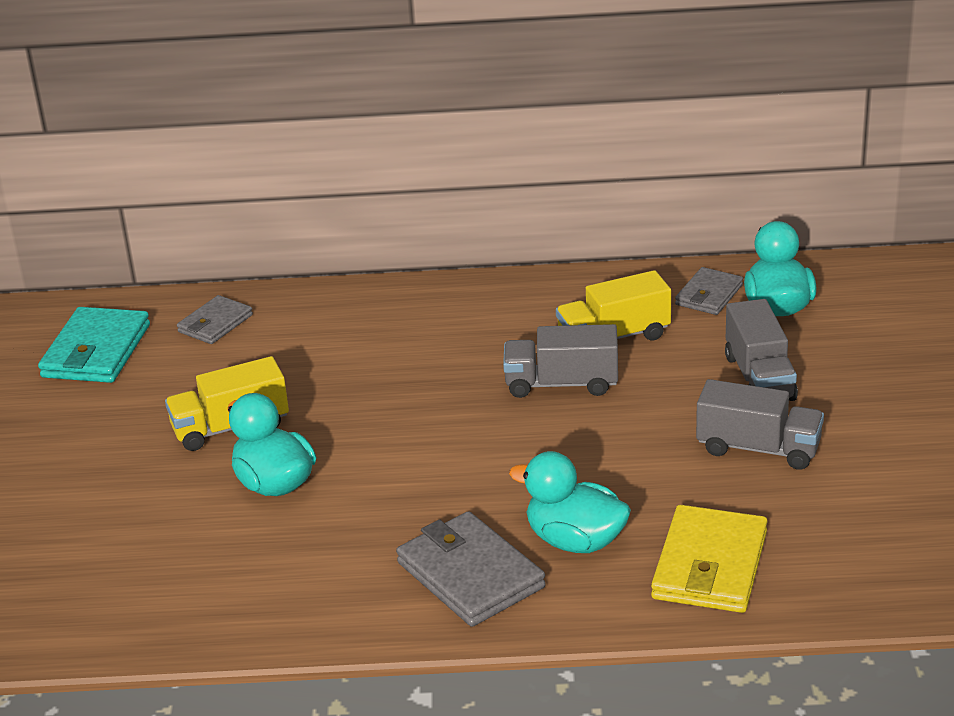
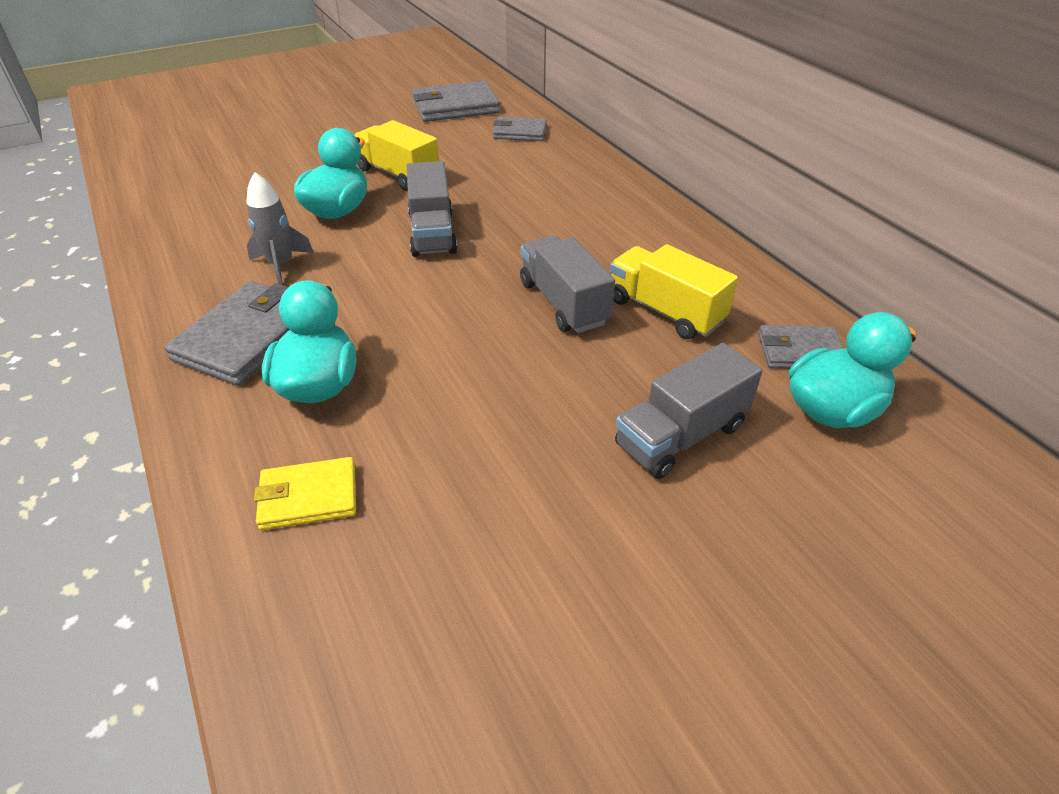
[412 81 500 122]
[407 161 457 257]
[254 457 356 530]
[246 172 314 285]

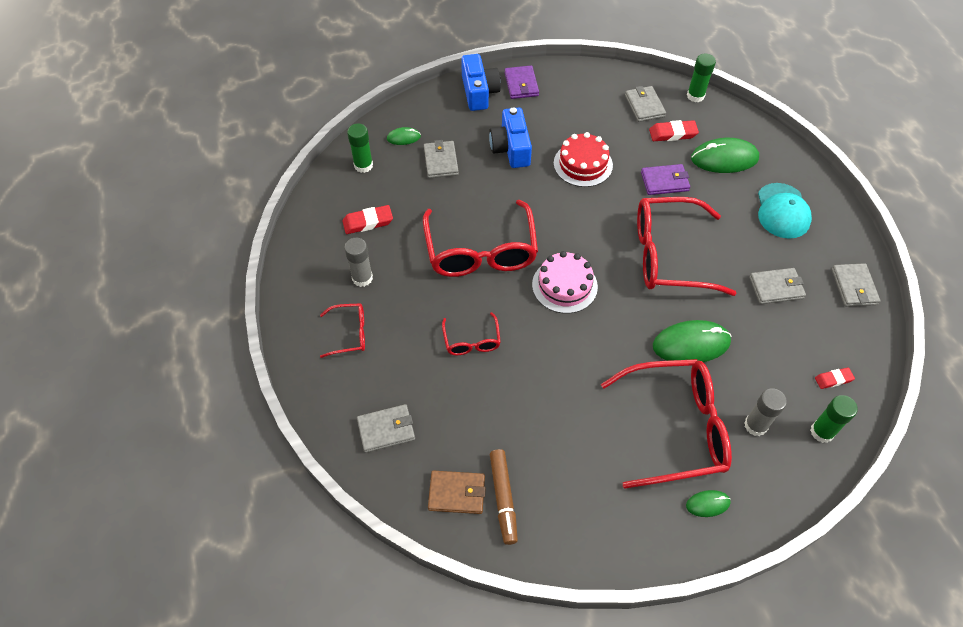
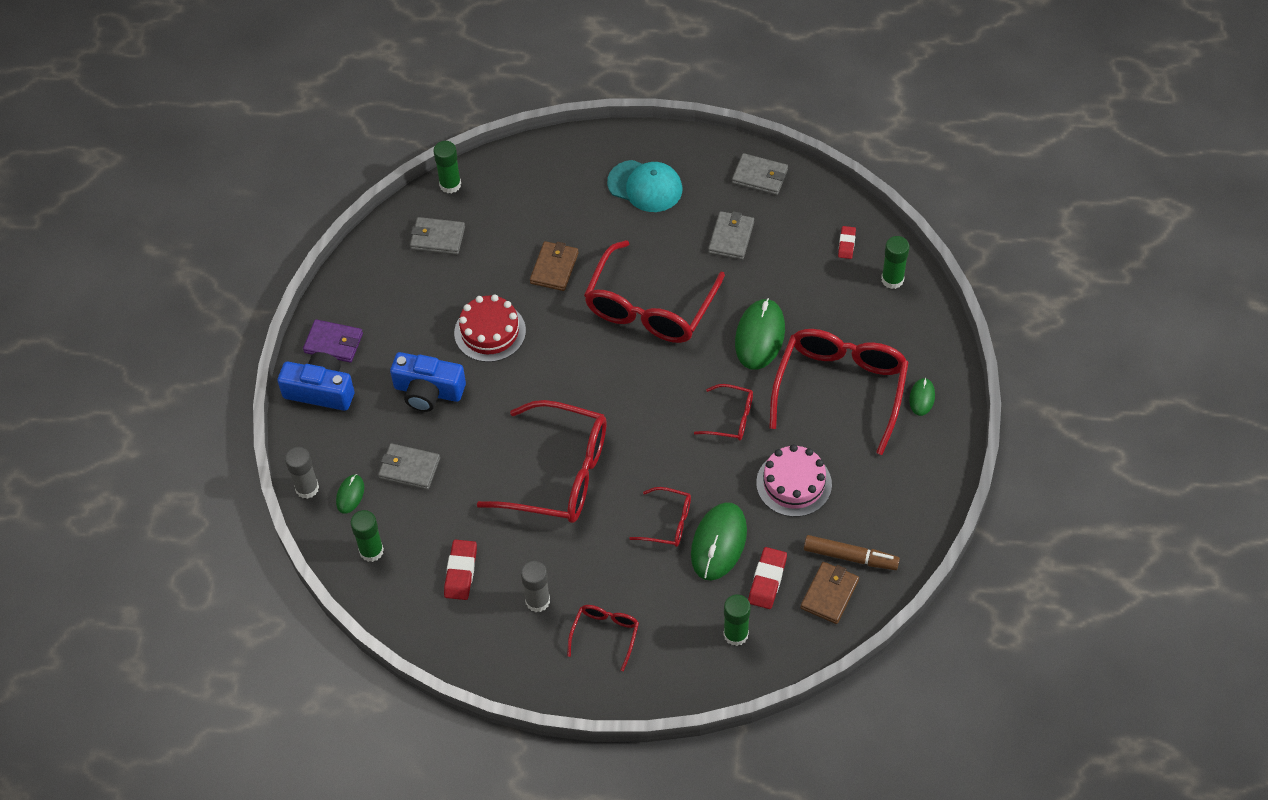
[748 547 787 609]
[691 502 747 580]
[530 241 579 291]
[756 444 832 517]
[285 447 319 499]
[723 594 751 646]
[694 384 753 440]

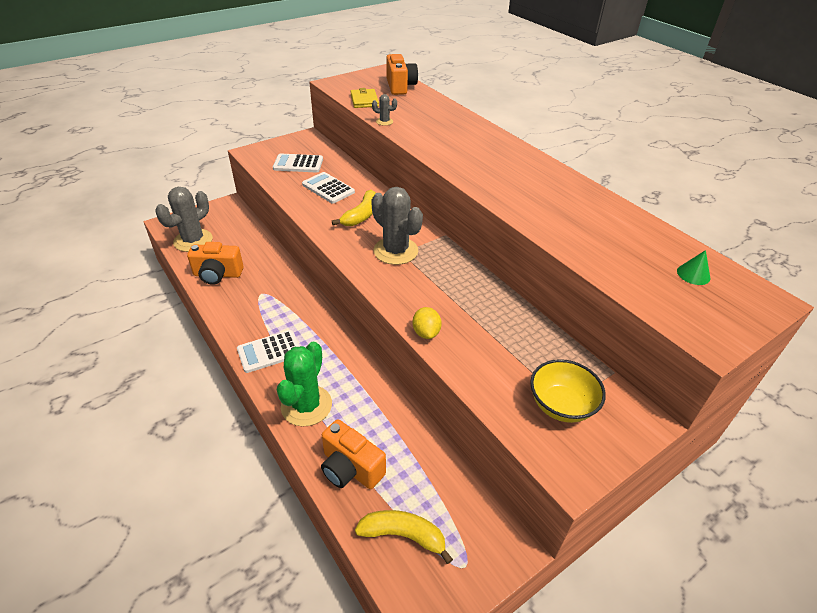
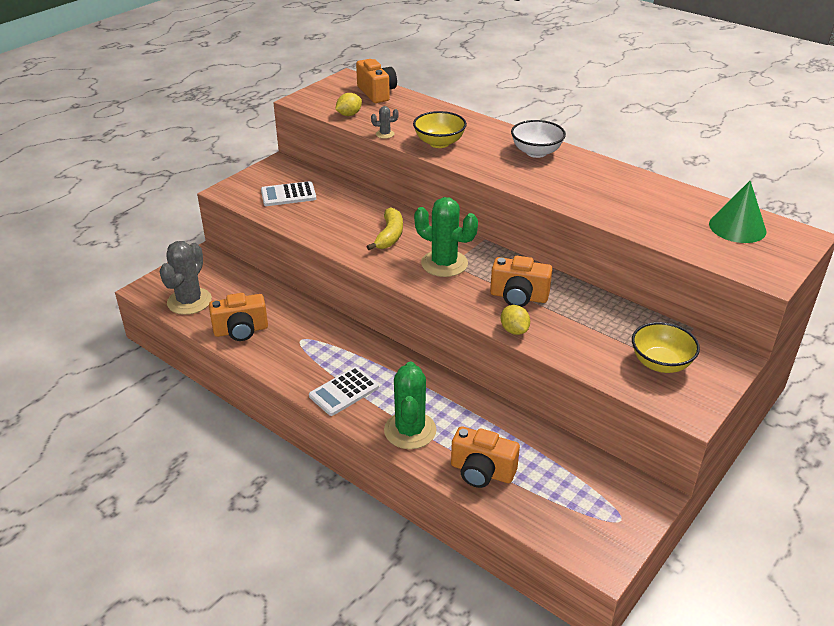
[335 93 362 116]
[302 172 355 204] (first image)
[414 197 478 277]
[709 181 767 243]
[355 510 453 564] (first image)
[413 111 467 148]
[511 120 566 158]
[490 256 552 307]

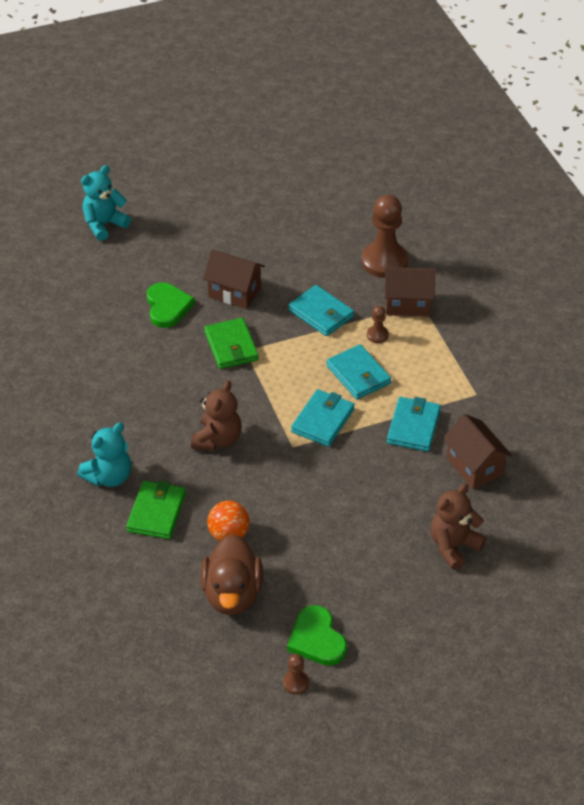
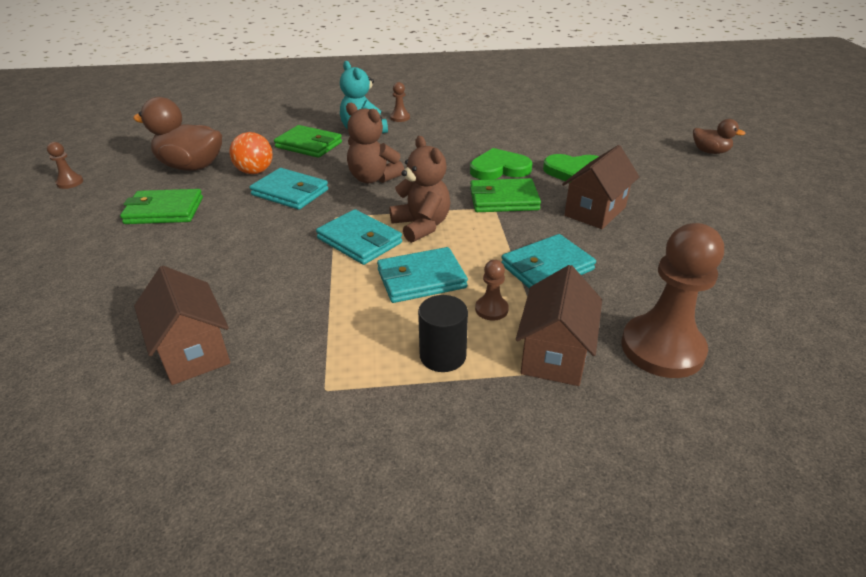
[693 119 746 154]
[250 168 328 210]
[134 266 230 385]
[390 136 450 243]
[470 148 532 180]
[390 82 410 122]
[120 189 203 224]
[418 295 468 372]

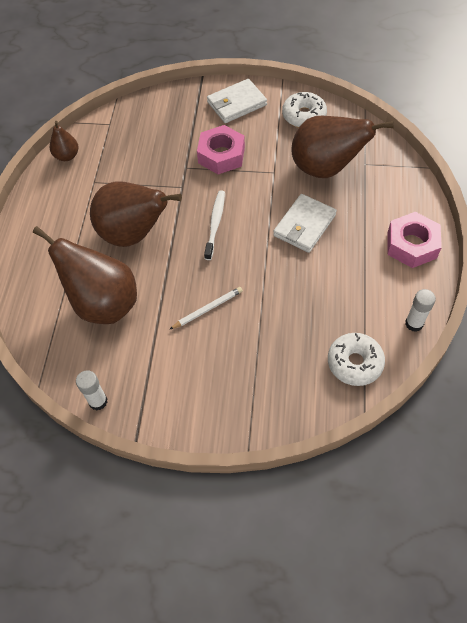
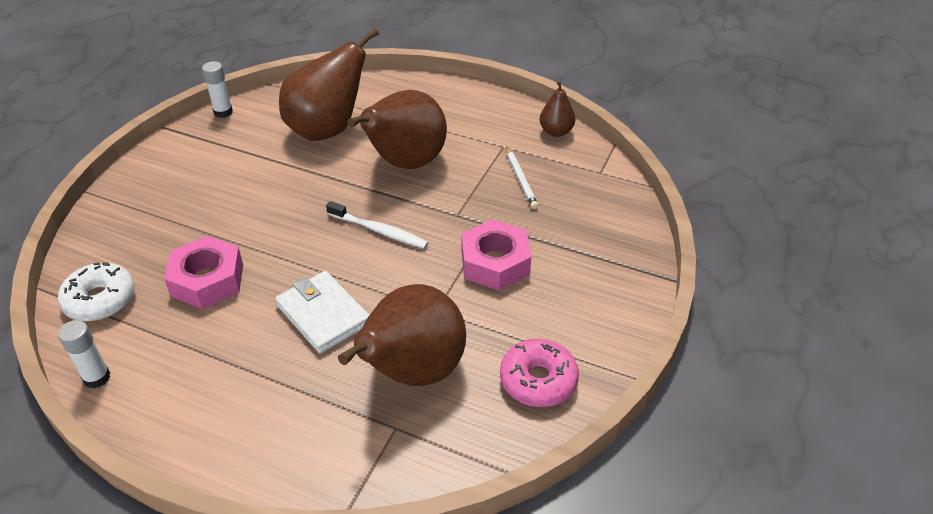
[207 79 267 123] (first image)
[500 339 579 407]
[164 236 243 309]
[506 147 538 209]

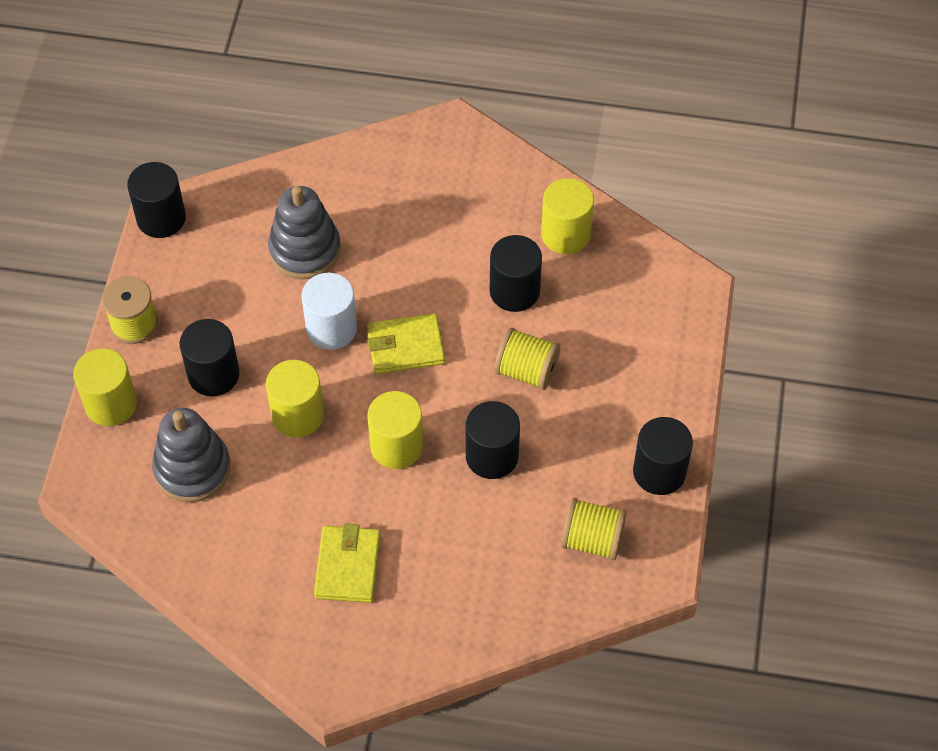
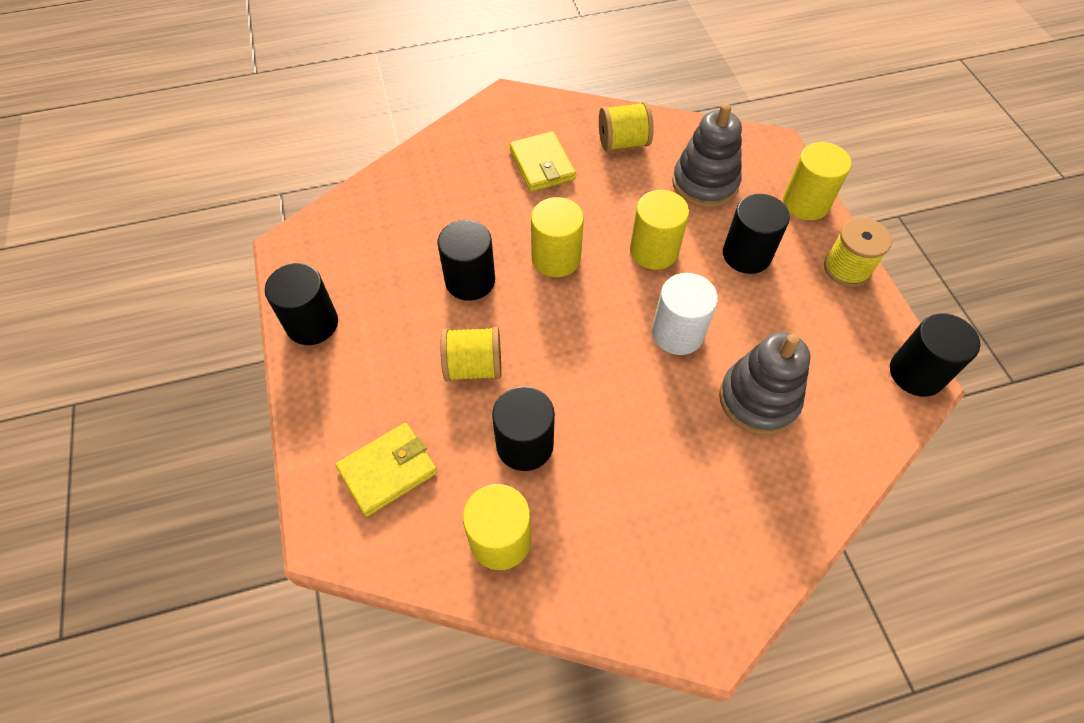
[336 423 437 517]
[599 102 654 152]

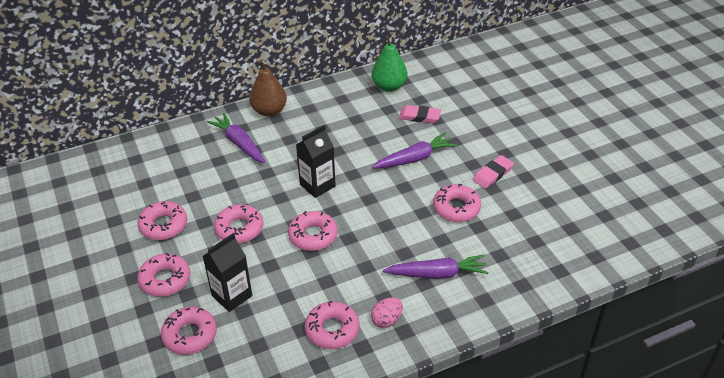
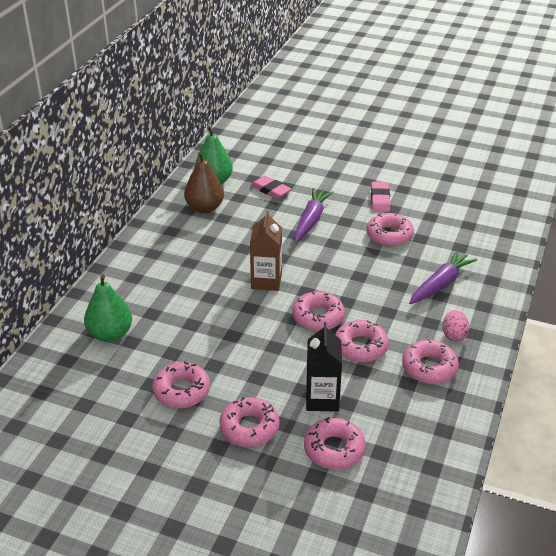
[184 152 224 213]
[251 175 291 199]
[207 113 265 163] (first image)
[250 210 282 291]
[335 320 389 362]
[84 275 132 342]

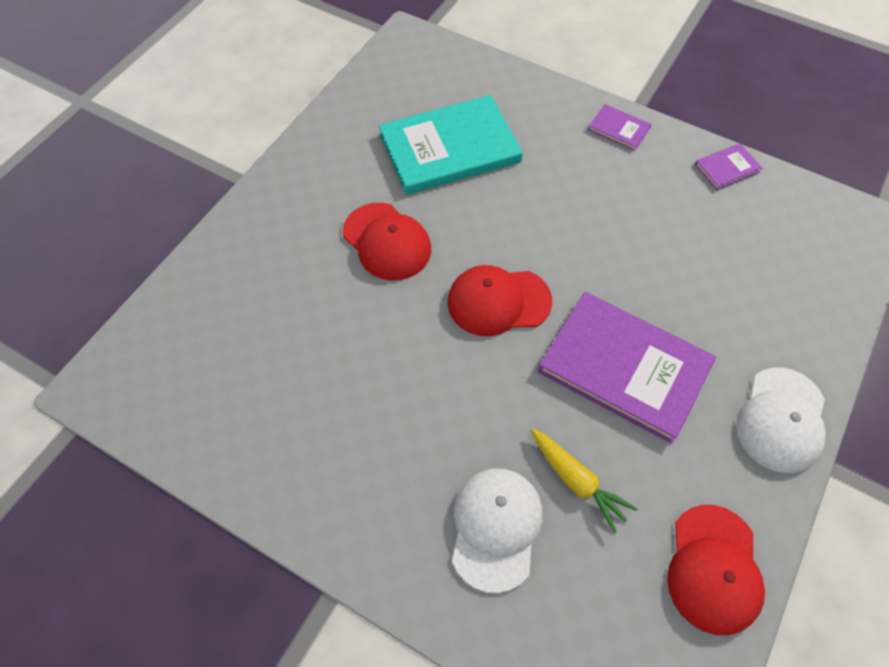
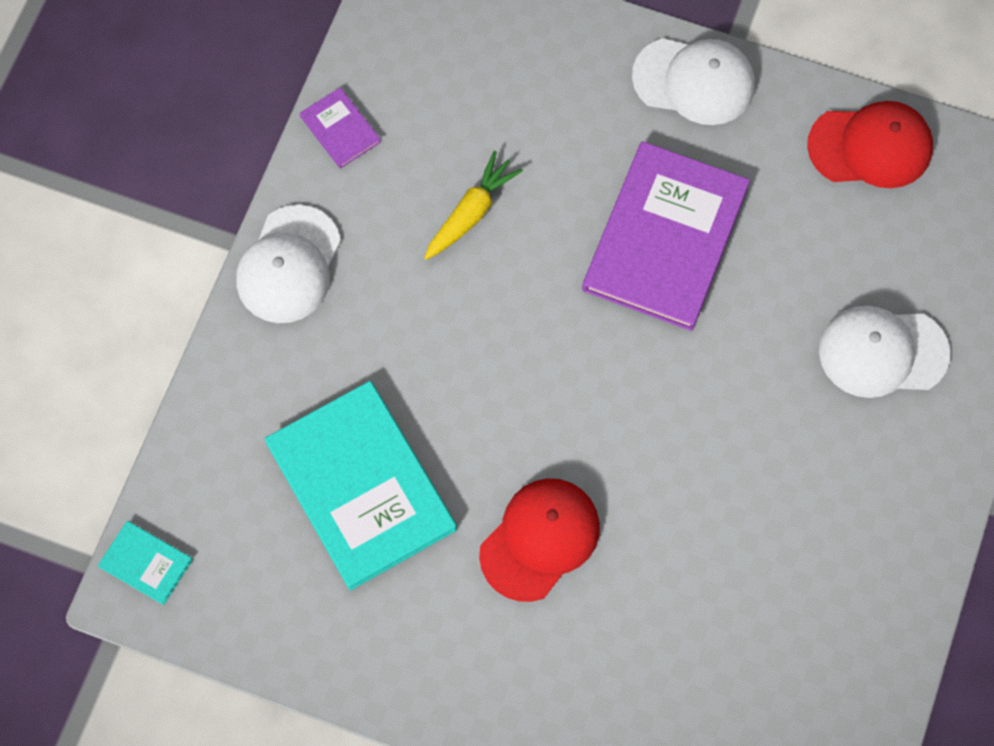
[236 205 341 323]
[448 265 552 336] (first image)
[424 151 523 260]
[98 521 193 605]

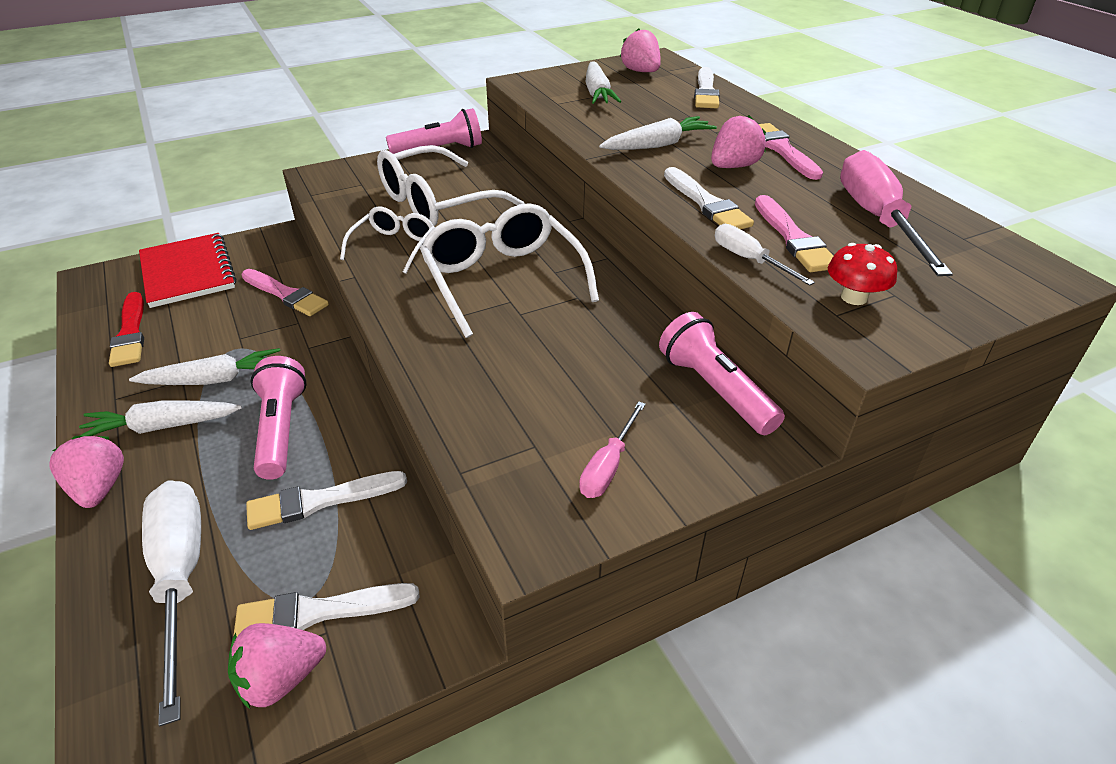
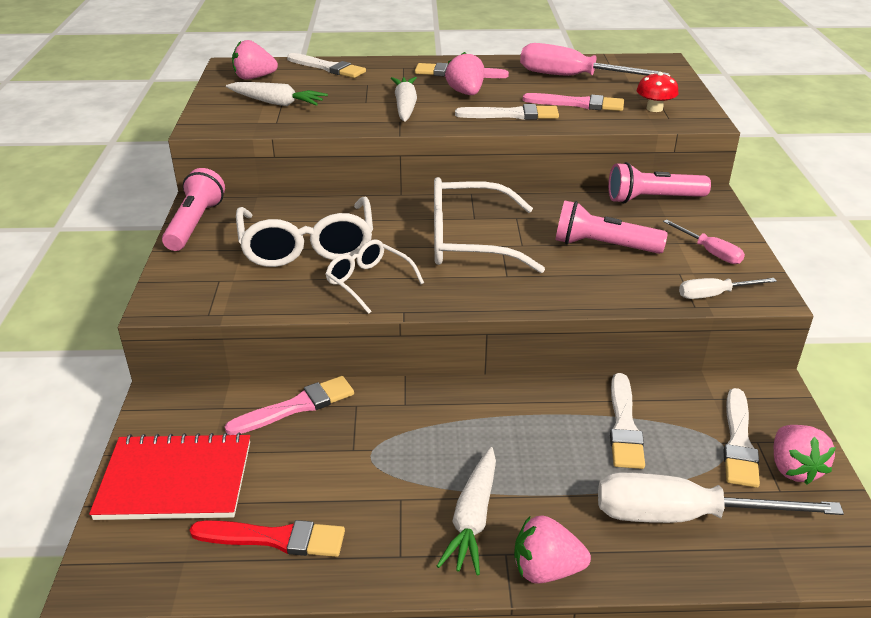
[679 278 777 299]
[129 348 281 385] (first image)
[555 201 668 254]

